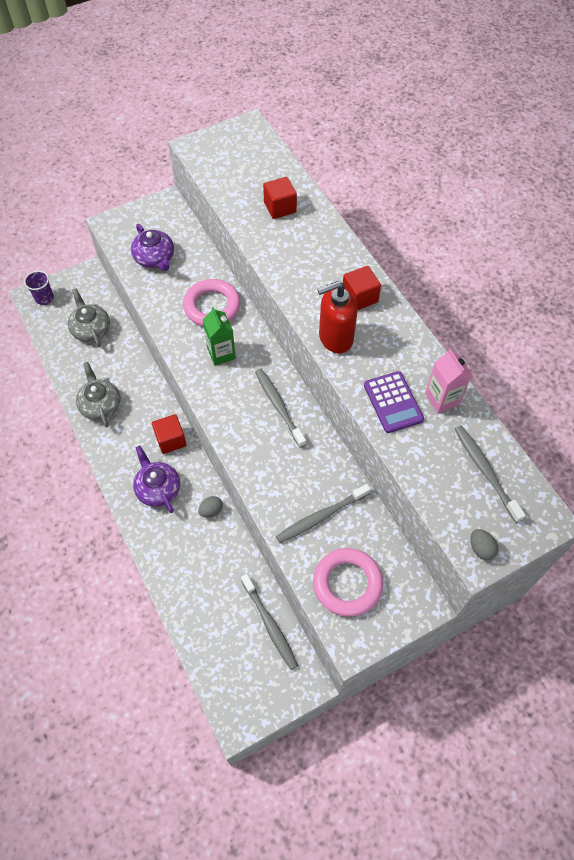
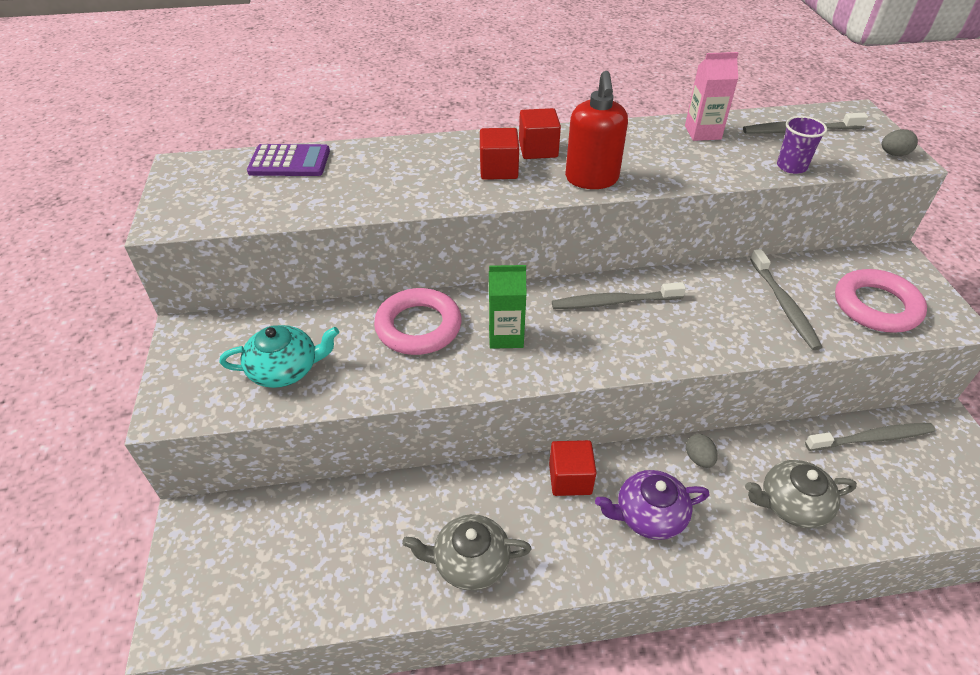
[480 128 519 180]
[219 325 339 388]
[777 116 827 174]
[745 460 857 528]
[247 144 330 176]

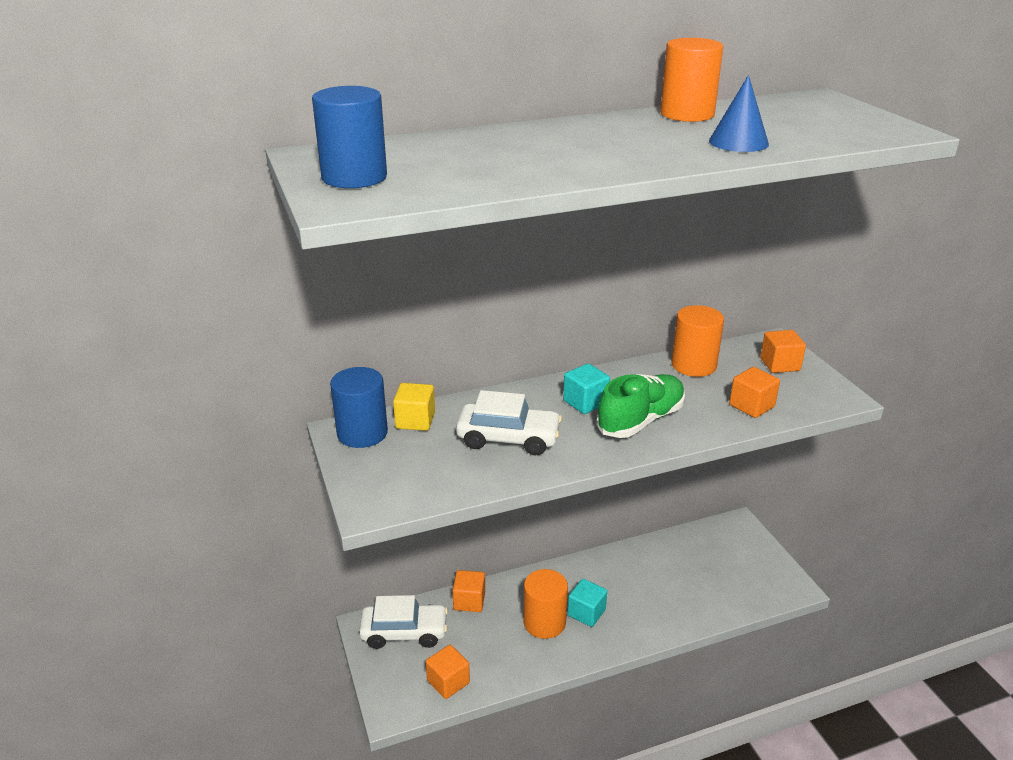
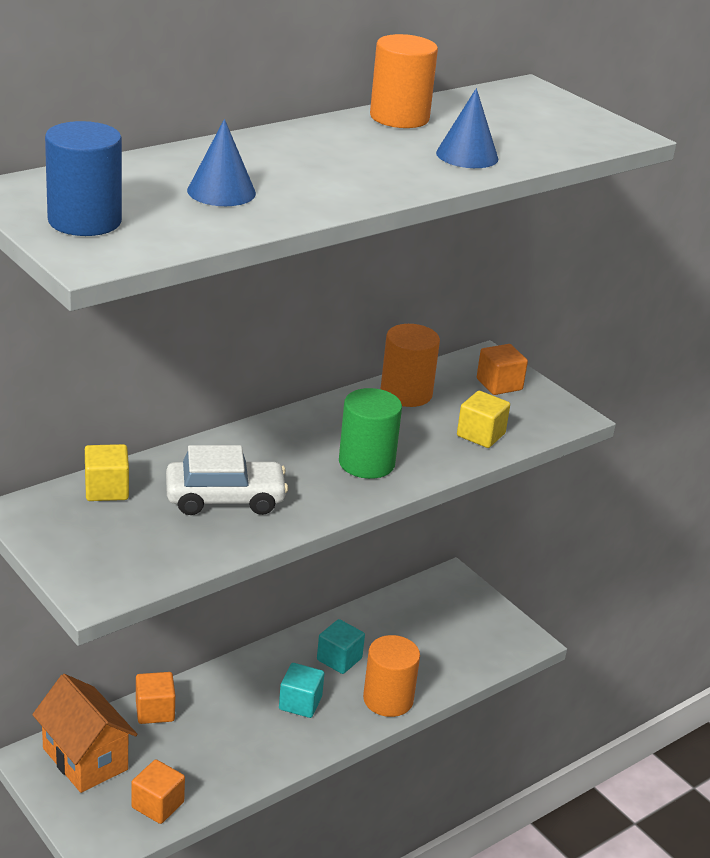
[317 619 365 674]
[330 367 388 448] (first image)
[457 391 510 448]
[339 388 402 479]
[363 635 420 717]
[32 674 137 793]
[187 119 256 206]

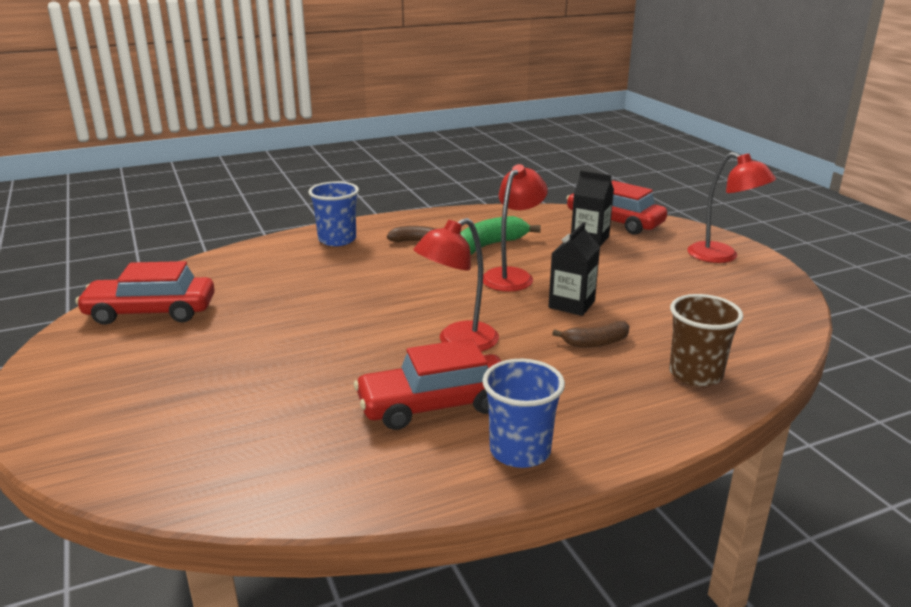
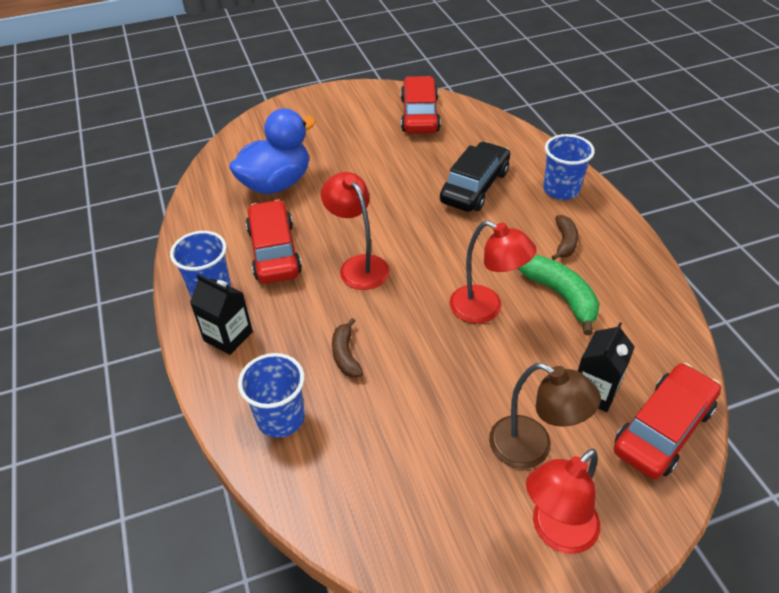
[190 274 253 355]
[238 353 305 438]
[229 108 316 194]
[440 142 510 212]
[489 363 601 469]

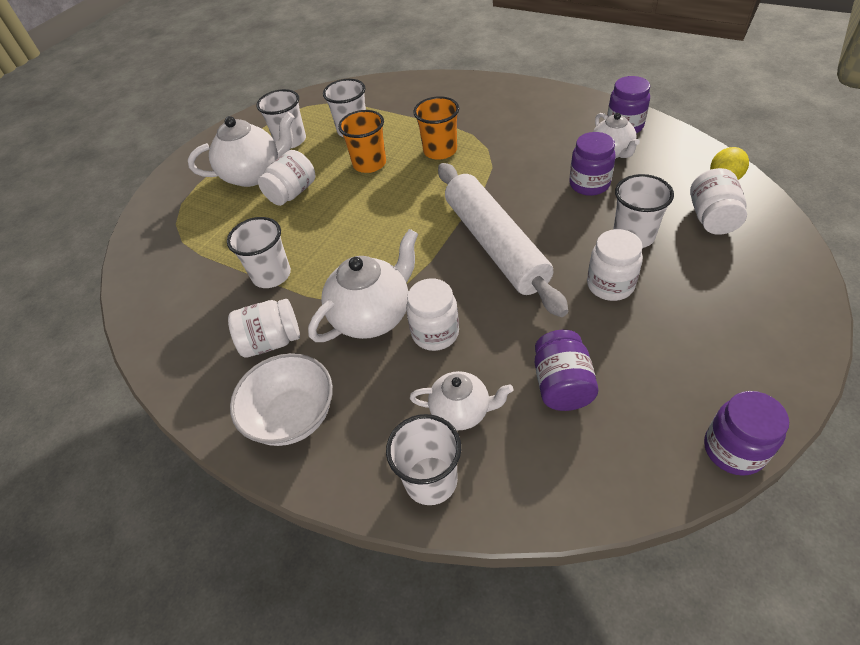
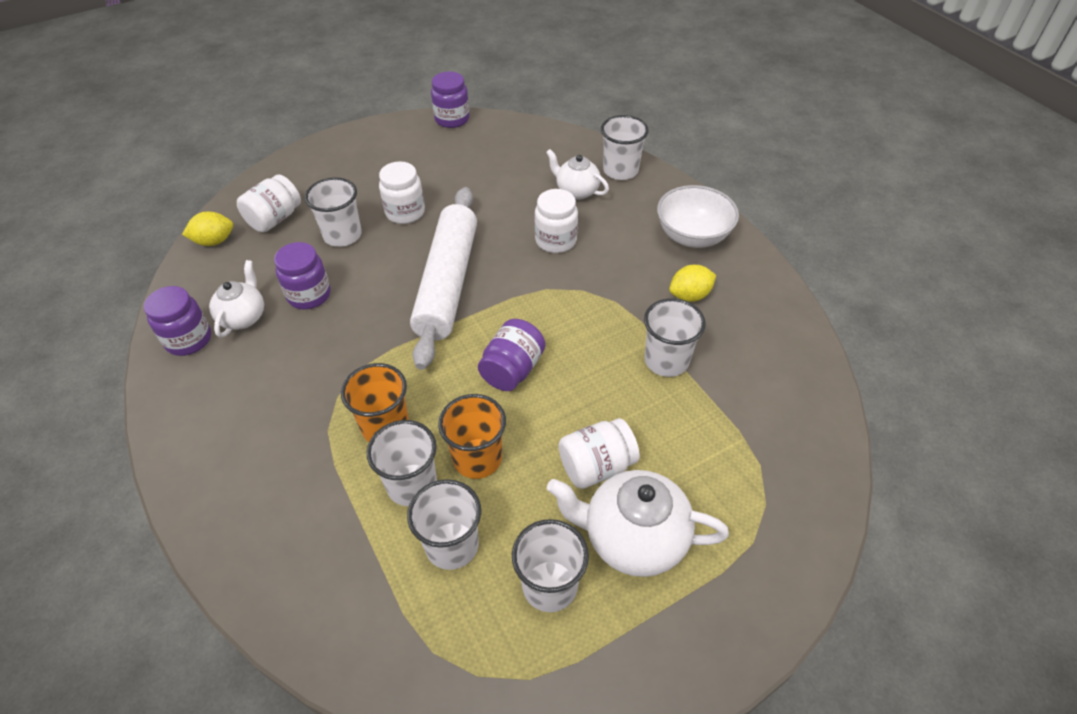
[308 229 418 342] (first image)
[669 265 716 302]
[478 319 545 391]
[367 420 437 506]

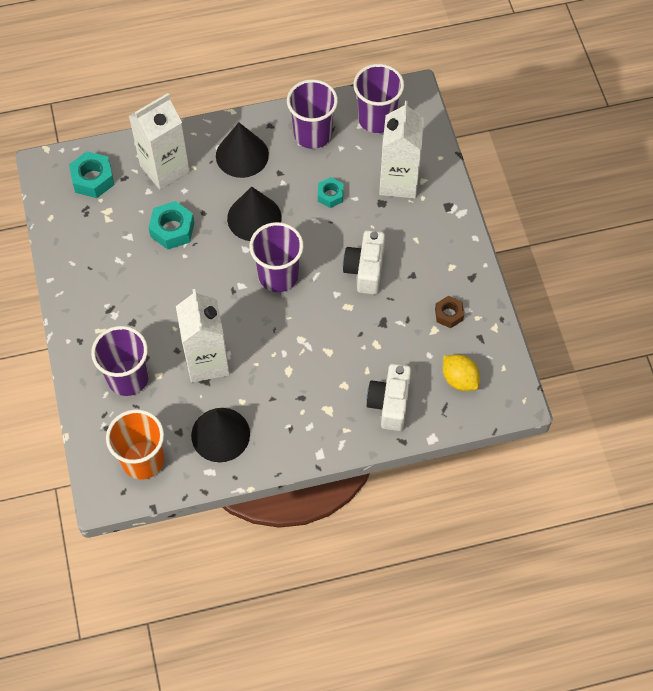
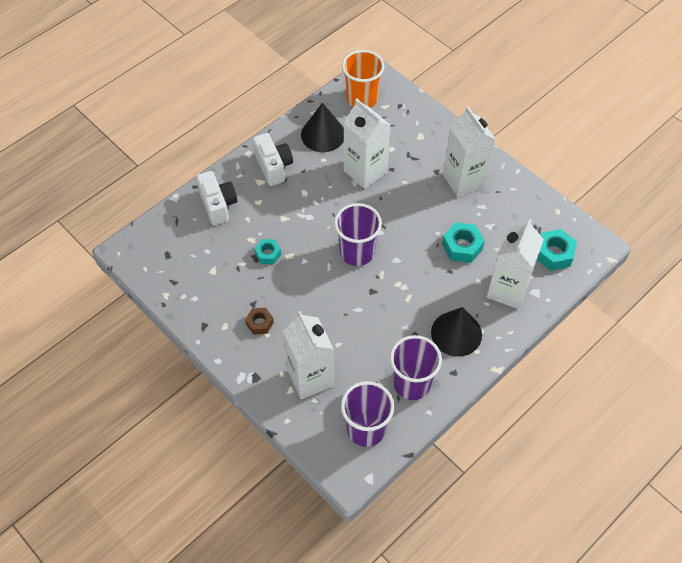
[254 239 281 264]
[227 186 282 241] (first image)
[253 133 293 186]
[245 308 274 335]
[91 326 149 396] (first image)
[443 355 480 391] (first image)
[443 106 496 197]

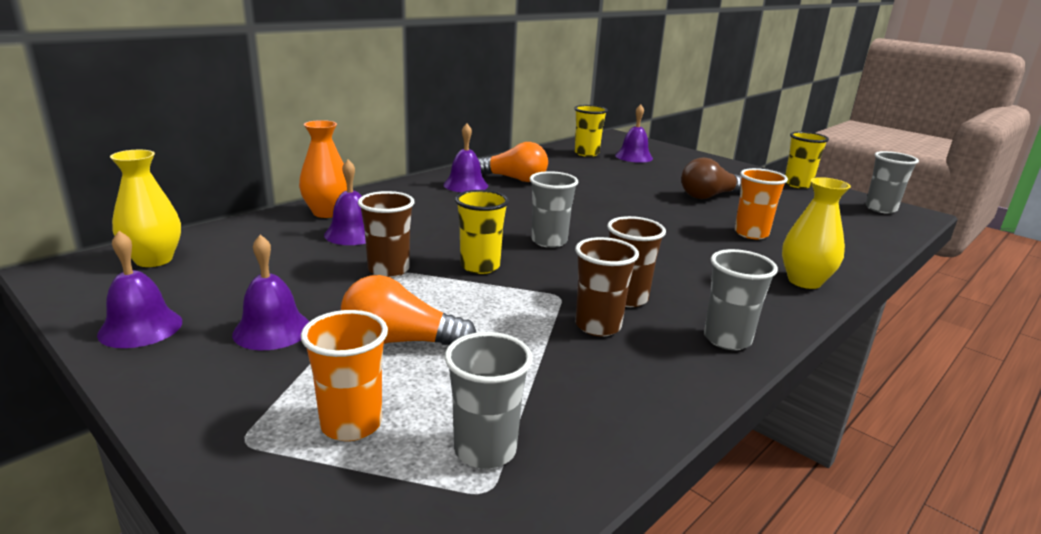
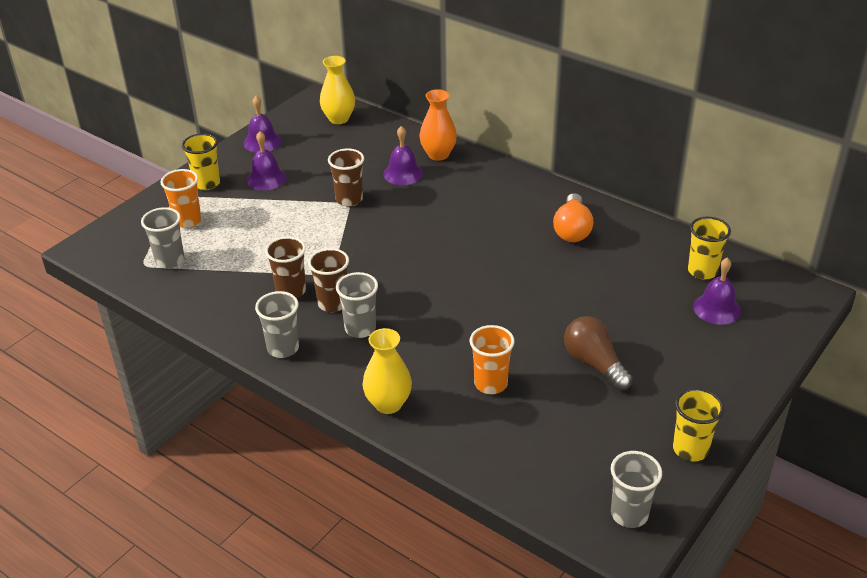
[443 123 488 193] (first image)
[336 272 378 338]
[182 133 220 190]
[341 275 476 345] (first image)

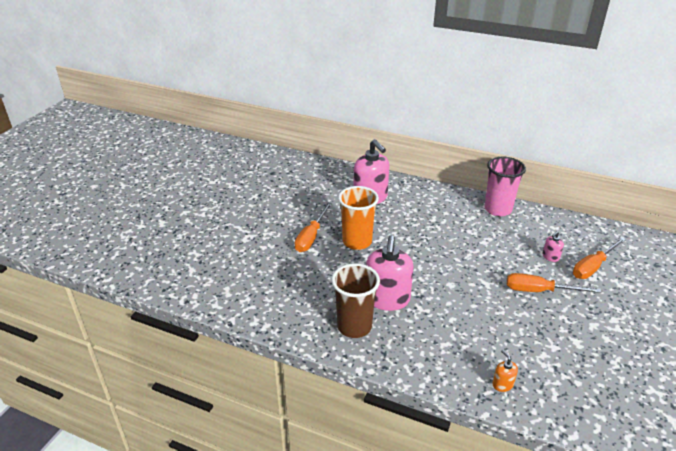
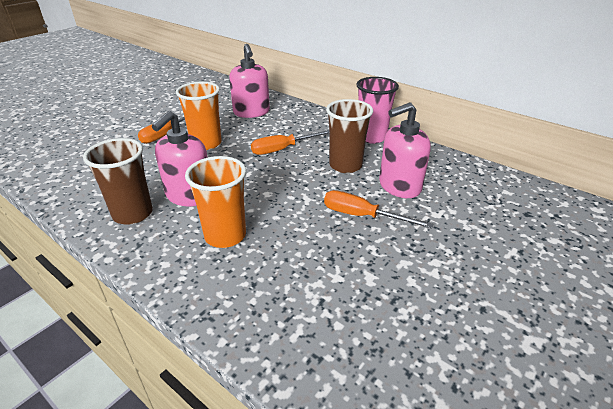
[379 102 431 198]
[251 130 329 155]
[492 350 518 392] (first image)
[326 99 373 173]
[185 156 246 248]

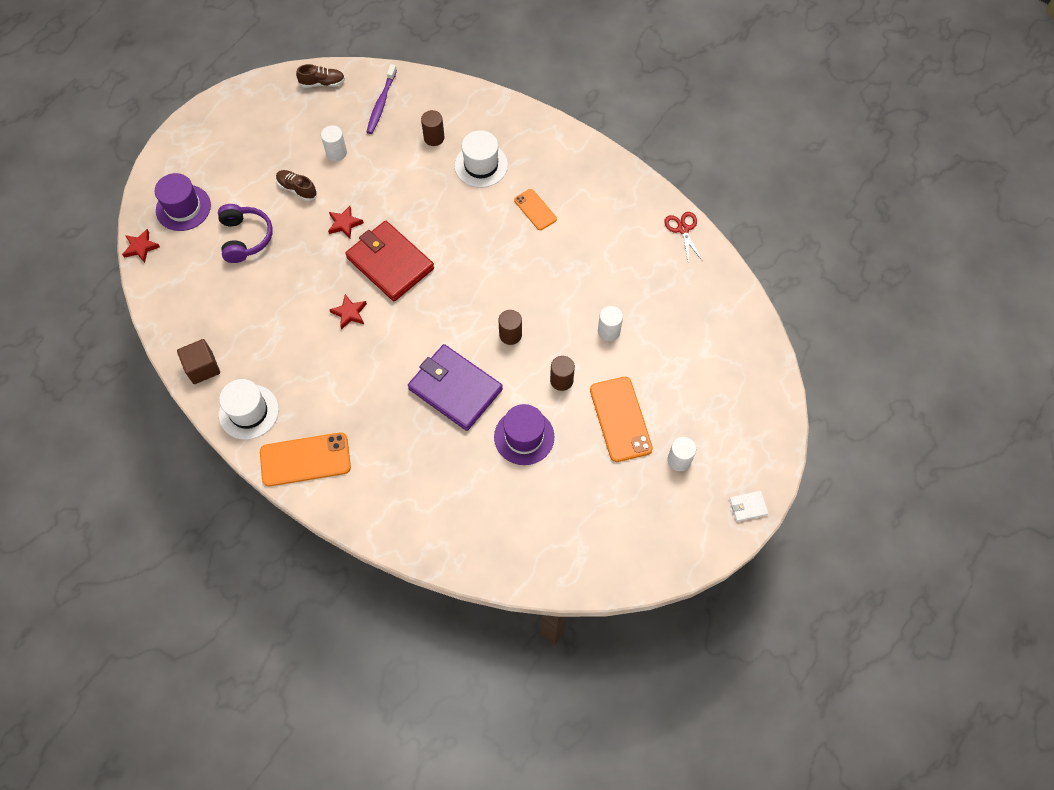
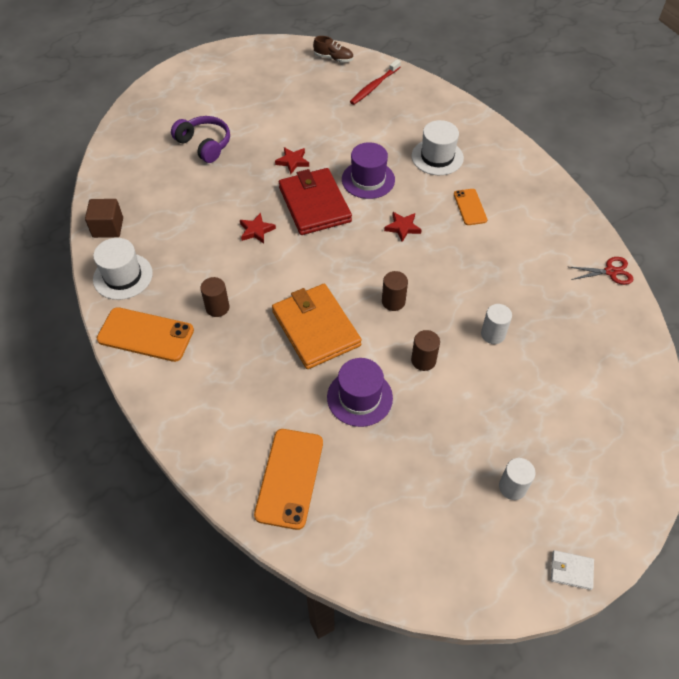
[350 59 401 105]
[200 277 229 317]
[321 125 347 161] (first image)
[276 170 317 201] (first image)
[342 142 395 199]
[171 116 230 163]
[569 257 633 285]
[384 212 422 242]
[272 284 362 369]
[254 429 323 530]

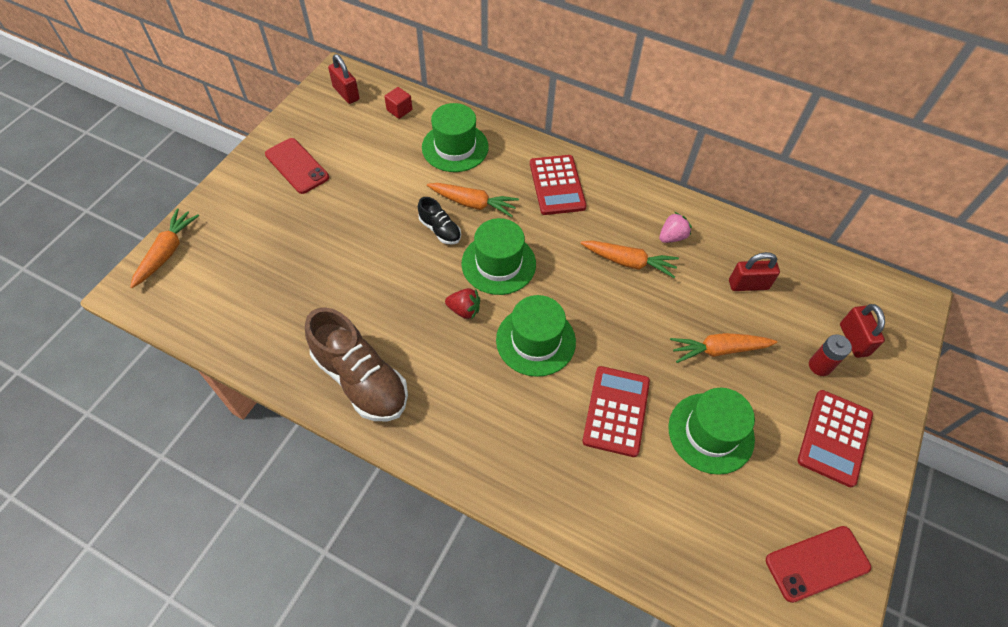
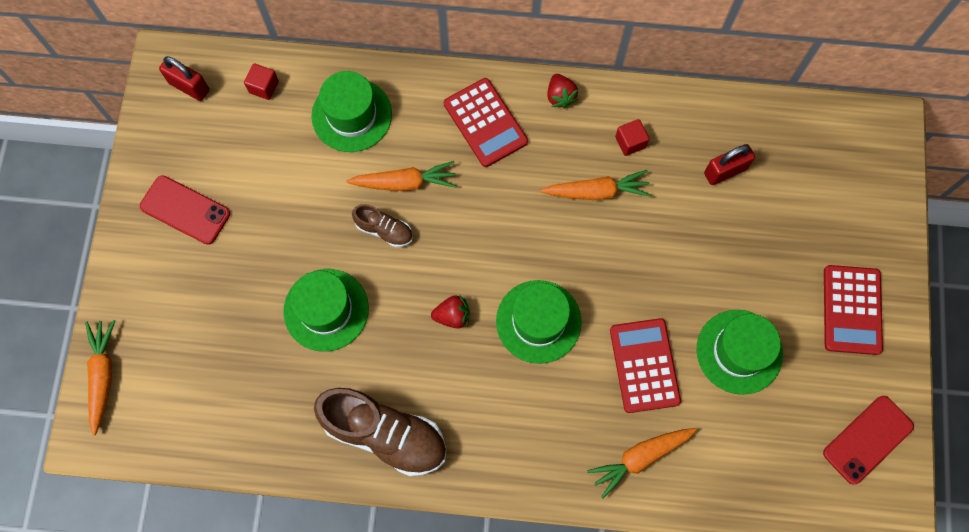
[352 204 413 248]
[615 119 649 156]
[283 269 369 352]
[840 304 885 358] (first image)
[587 428 697 498]
[809 334 852 376] (first image)
[547 74 578 109]

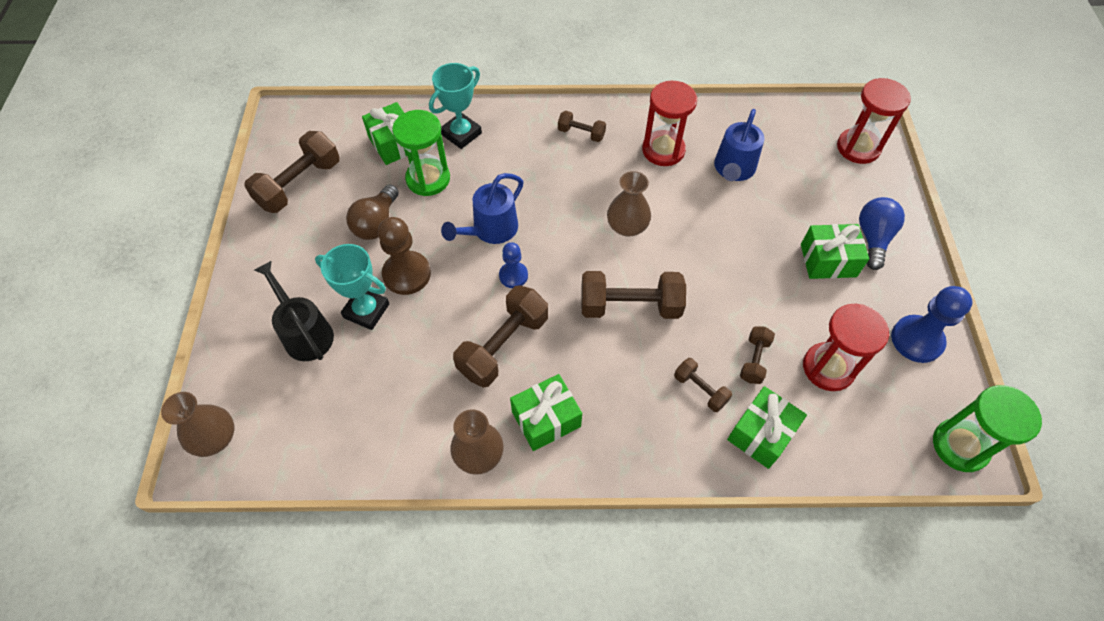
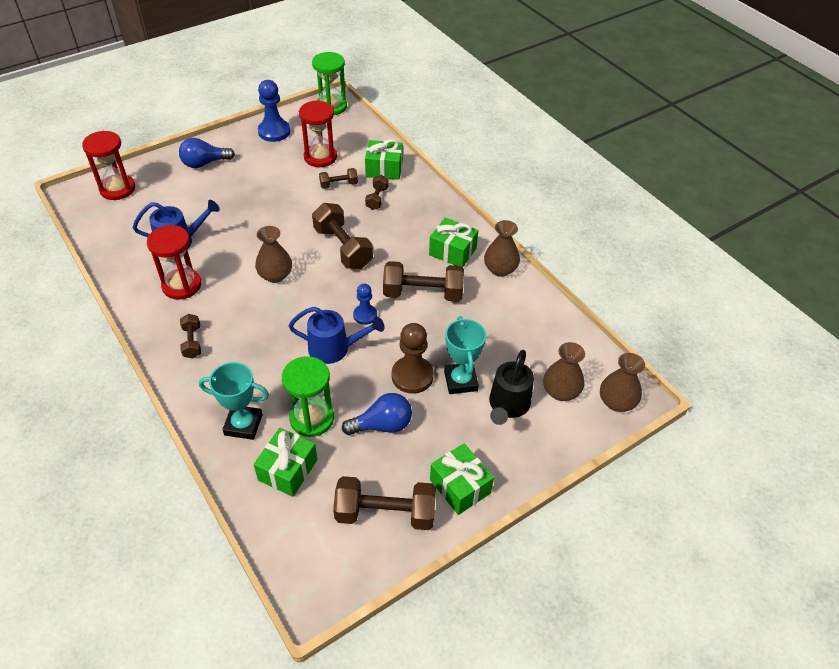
[342 393 412 435]
[430 443 494 515]
[543 342 585 401]

